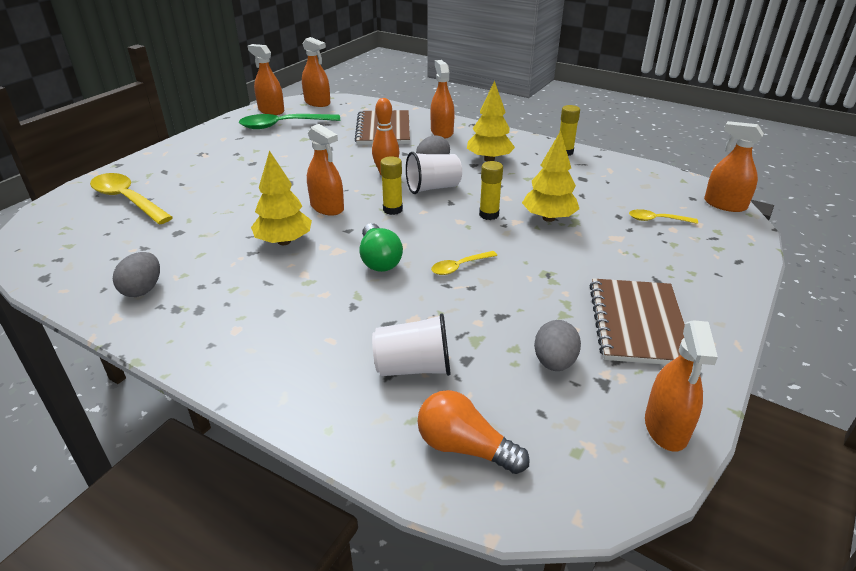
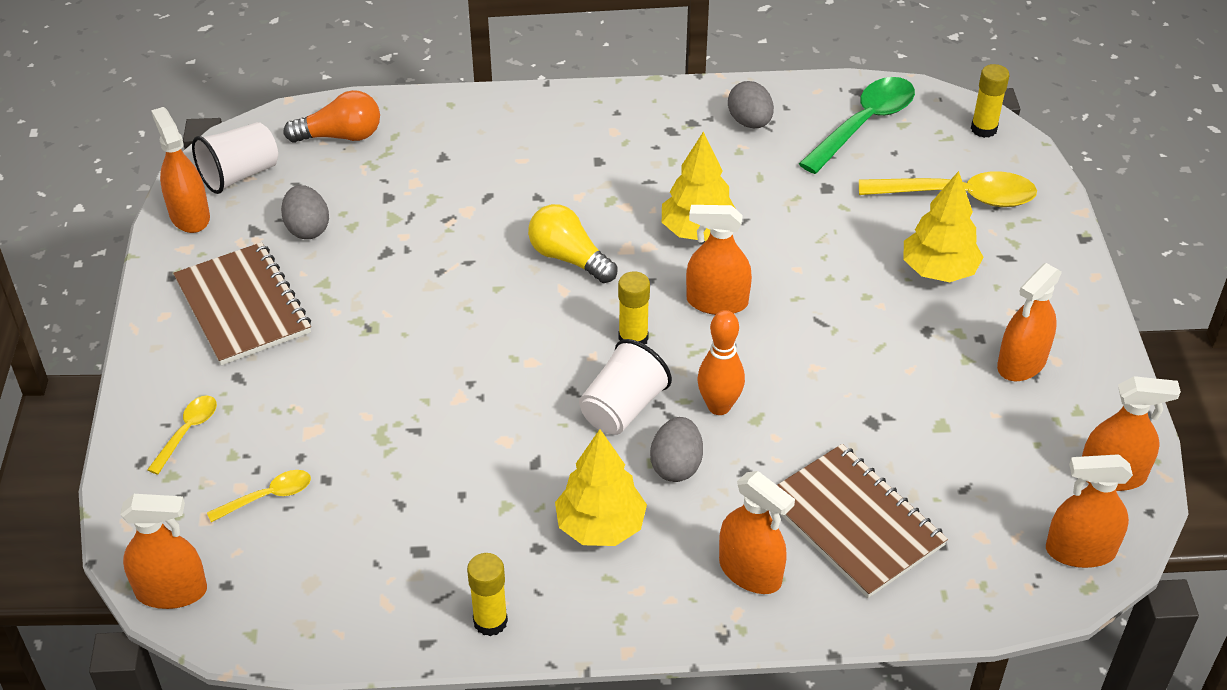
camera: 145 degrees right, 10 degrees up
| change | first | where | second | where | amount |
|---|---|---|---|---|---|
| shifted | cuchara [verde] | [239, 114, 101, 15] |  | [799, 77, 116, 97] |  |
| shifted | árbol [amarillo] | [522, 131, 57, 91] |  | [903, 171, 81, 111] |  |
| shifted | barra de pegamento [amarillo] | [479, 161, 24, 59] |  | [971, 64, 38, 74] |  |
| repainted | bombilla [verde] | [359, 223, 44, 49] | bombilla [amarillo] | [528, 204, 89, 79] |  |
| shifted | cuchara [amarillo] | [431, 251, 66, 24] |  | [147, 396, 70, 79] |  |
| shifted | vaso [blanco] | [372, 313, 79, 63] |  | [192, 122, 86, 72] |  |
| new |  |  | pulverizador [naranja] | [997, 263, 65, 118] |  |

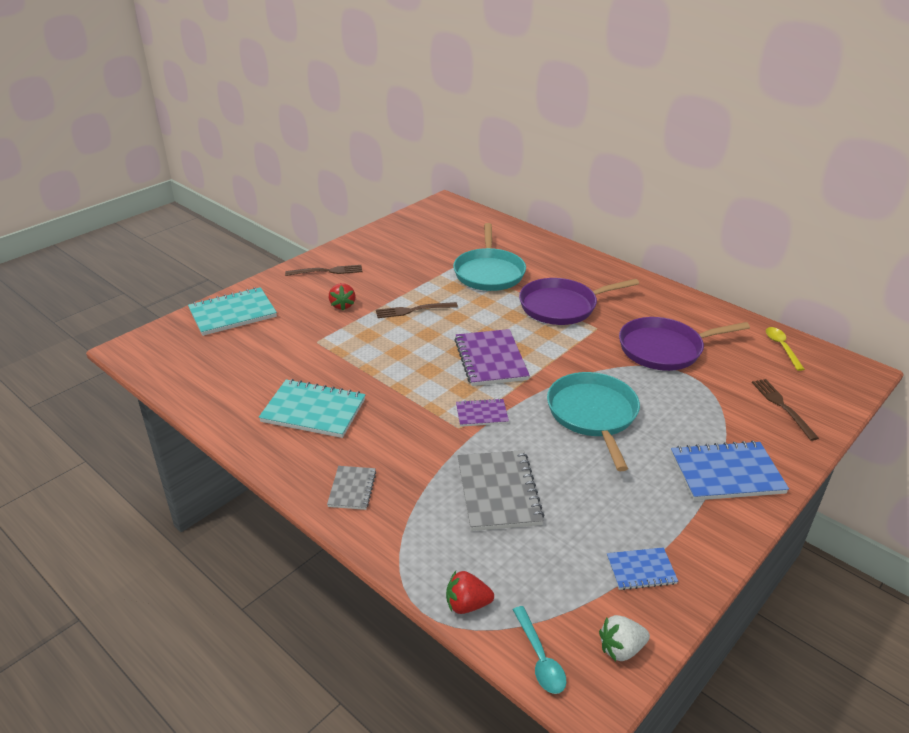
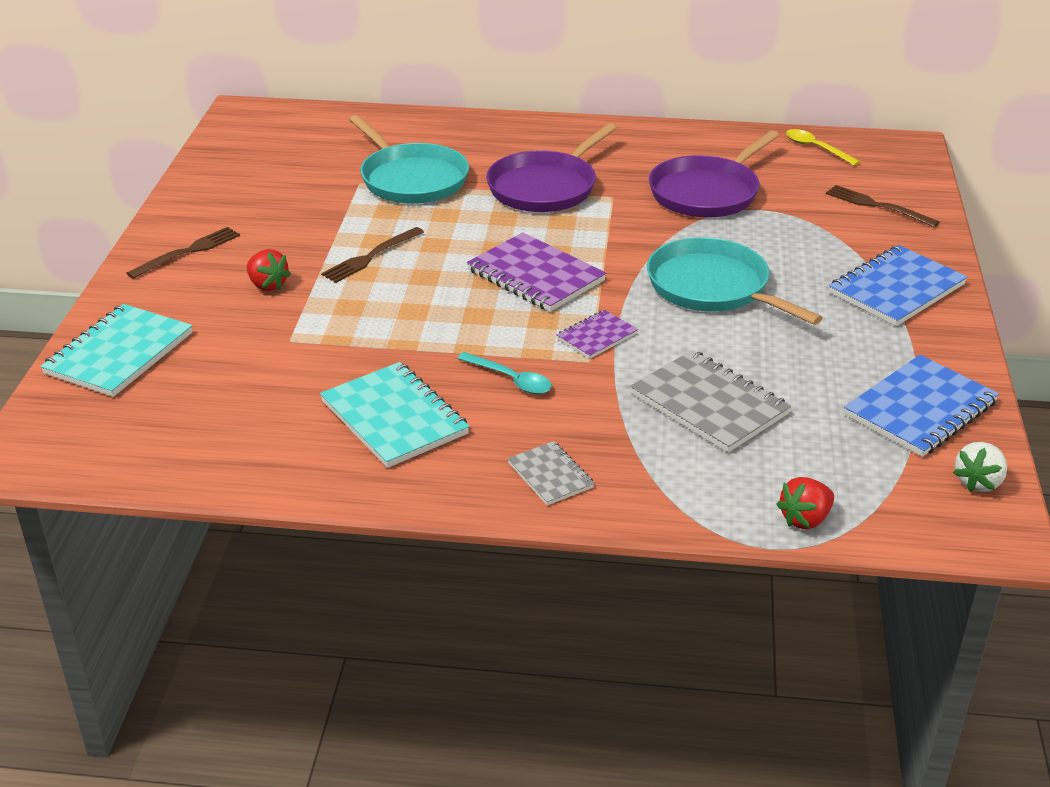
camera: 35 degrees left, 0 degrees up
| change | first | where | second | where | amount |
|---|---|---|---|---|---|
| rotated | cuaderno [turquesa] | [259, 379, 107, 59] |  | [320, 362, 150, 106] | 75 degrees clockwise |
| scaled | cuaderno [azul] | [607, 548, 71, 42] |  | [844, 355, 155, 102] | x1.81 |
| shifted | cuchara [turquesa] | [513, 606, 54, 88] |  | [457, 352, 95, 42] |  |

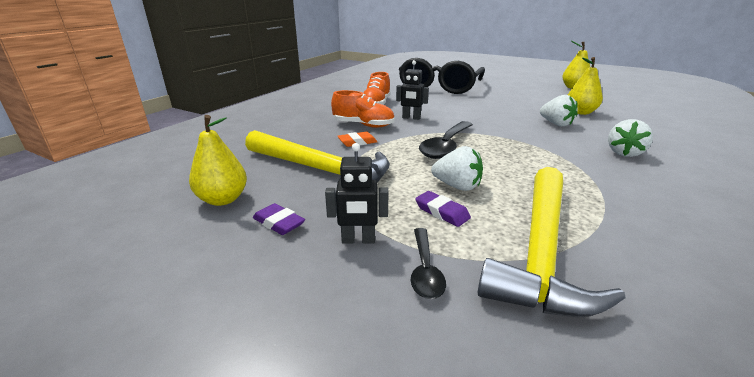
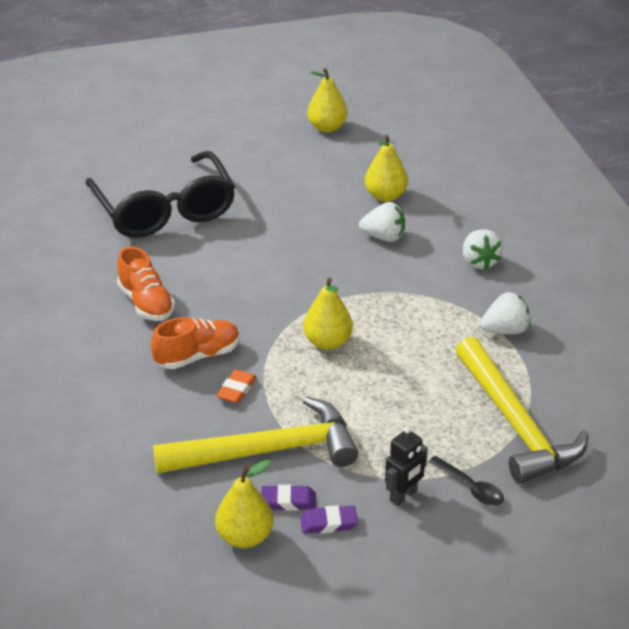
camera: 45 degrees left, 10 degrees up
| change | first | where | second | where | amount |
|---|---|---|---|---|---|
| gone | robot [negro] | [396, 60, 33, 60] |  |  |  |
| swapped | cuchara [negro] | [419, 121, 54, 38] | pera [amarillo] | [303, 278, 50, 72] |  |
| shifted | fresa [blanco] | [431, 146, 52, 45] |  | [480, 292, 51, 42] |  |
| shifted | goma de borrar [morado] | [415, 191, 56, 36] |  | [261, 485, 55, 26] |  |

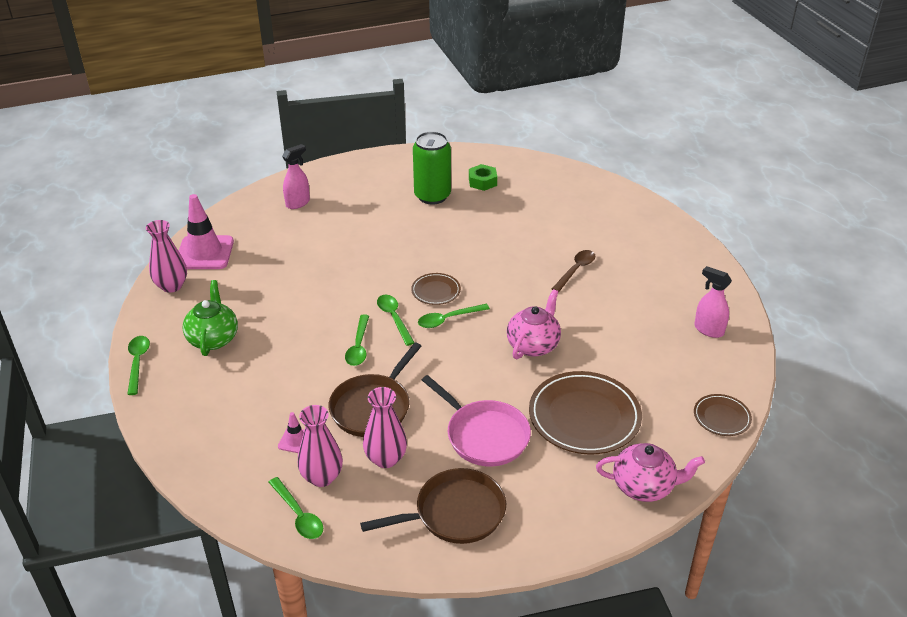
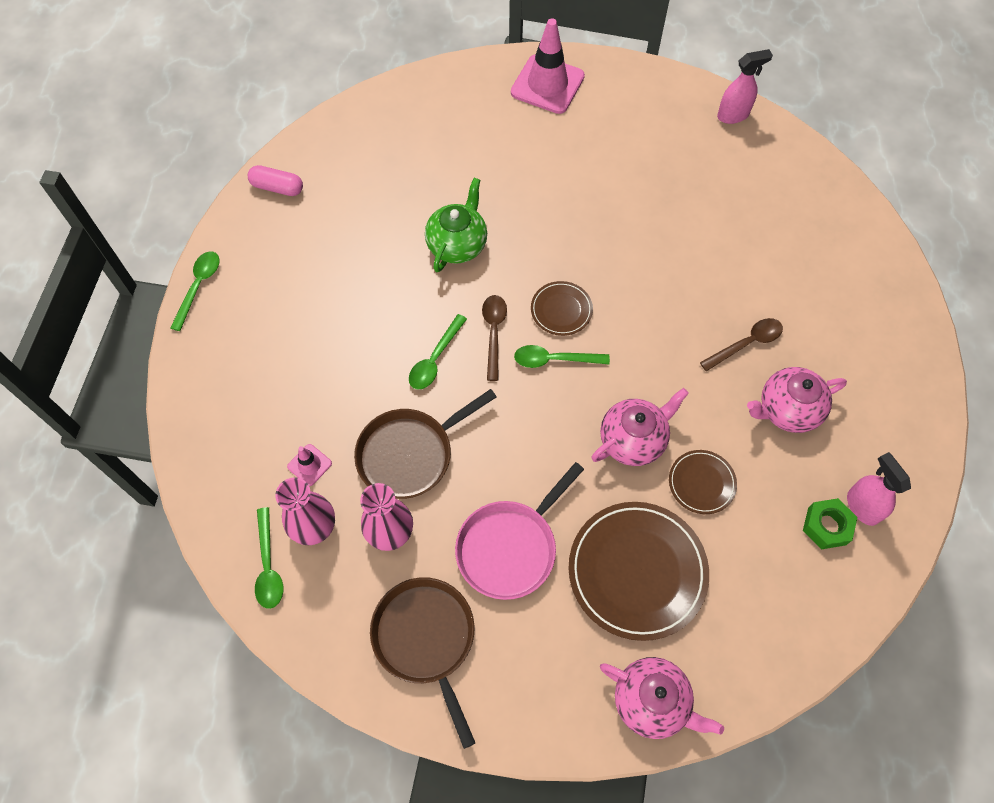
camera: 25 degrees right, 25 degrees up
| change | first | where | second | where | amount |
|---|---|---|---|---|---|
| gone | lata [verde] | [413, 131, 38, 73] |  |  |  |
| shifted | pulverizador [rosa] | [282, 144, 28, 65] |  | [717, 49, 56, 75] |  |
| shifted | tuerca [verde] | [469, 164, 28, 27] |  | [803, 498, 55, 51] |  |
| shifted | cono de tráfico [rosa] | [179, 194, 55, 75] |  | [511, 18, 74, 96] |  |
| swapped | florero [rosa] | [146, 220, 41, 73] | cápsula [rosa] | [248, 165, 55, 31] |  |
| shifted | tetera [verde] | [183, 280, 55, 76] |  | [425, 178, 62, 94] |  |
| repainted | cuchara [verde] | [377, 295, 38, 51] | cuchara [marrón] | [482, 295, 25, 86] |  |
| rotated | sartén [rosa] | [422, 375, 109, 92] |  | [455, 462, 129, 138] | 60 degrees clockwise |
| shifted | plato [marrón] | [694, 394, 58, 42] |  | [669, 450, 68, 64] |  |
| rotated | sartén [marrón] | [360, 468, 146, 76] |  | [370, 577, 105, 172] | 120 degrees counterclockwise |
| new |  |  | tetera [rosa] | [747, 367, 100, 66] |  |

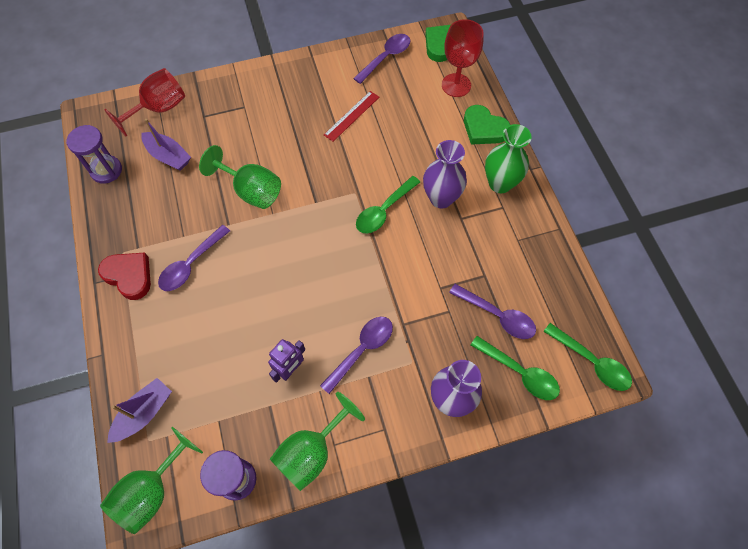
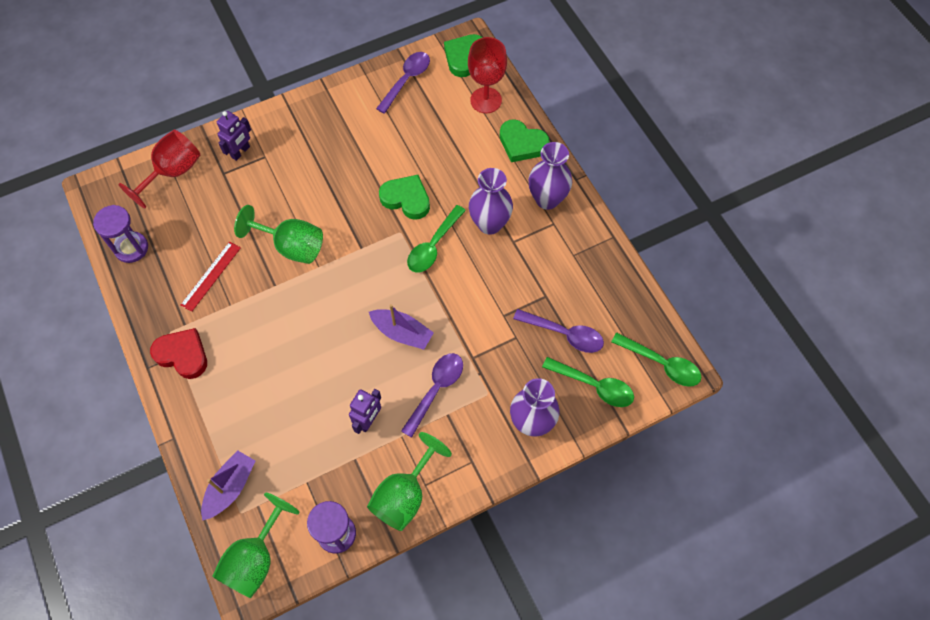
camera: 10 degrees left, 0 degrees up
| change | first | where | second | where | amount |
|---|---|---|---|---|---|
| shifted | regla [rojo] | [324, 91, 55, 51] |  | [181, 242, 60, 70] |  |
| shifted | barco [morado] | [141, 119, 50, 52] |  | [369, 304, 65, 46] |  |
| repainted | florero [verde] | [485, 124, 47, 69] | florero [morado] | [528, 142, 44, 68] |  |
| gone | cuchara [morado] | [158, 225, 72, 66] |  |  |  |
| new |  |  | robot [morado] | [217, 111, 34, 50] |  |
| new |  |  | corazón [verde] | [379, 175, 51, 45] |  |

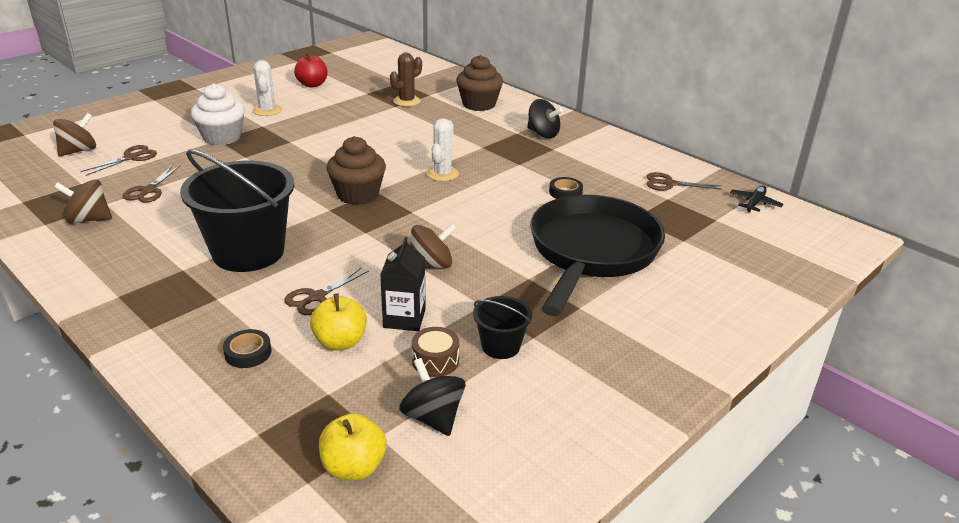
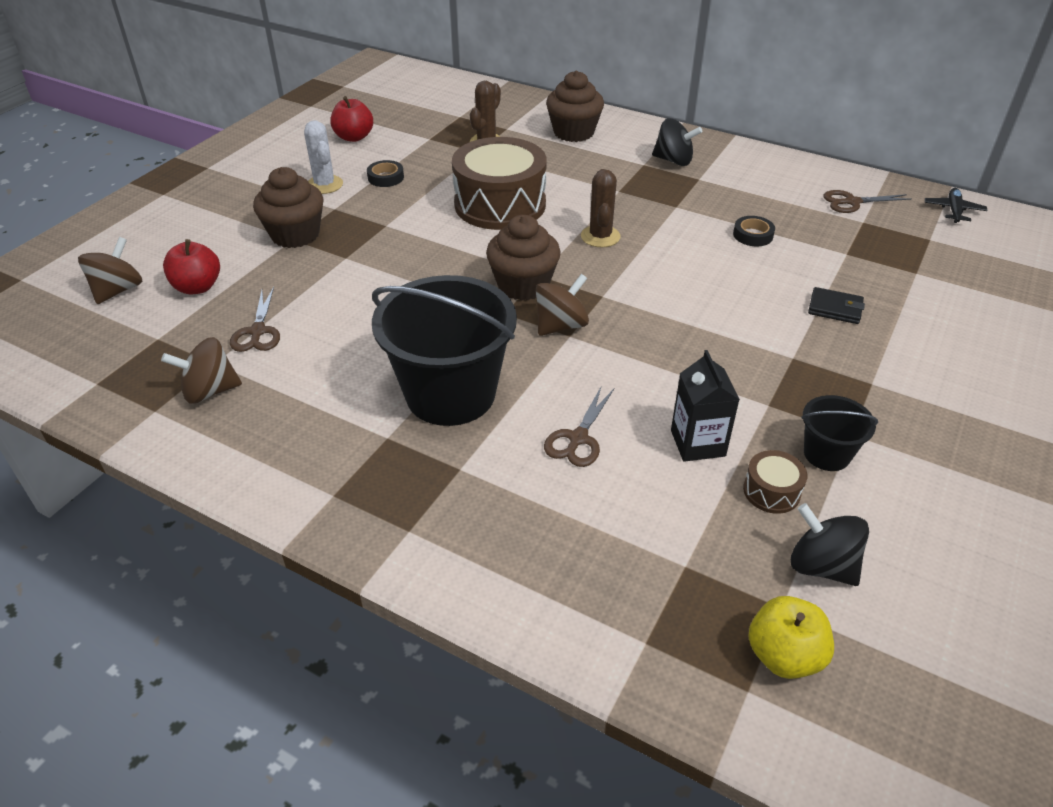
camera: 15 degrees left, 10 degrees up
| change | first | where | second | where | amount |
|---|---|---|---|---|---|
| repainted | magdalena [blanco] | [191, 83, 54, 62] | magdalena [marrón] | [253, 167, 71, 81] |  |
| repainted | cactus [blanco] | [426, 118, 33, 63] | cactus [marrón] | [581, 169, 40, 78] |  |
| swapped | tijeras [marrón] | [81, 145, 76, 31] | manzana [rojo] | [163, 239, 57, 55] |  |
| swapped | sartén [negro] | [530, 195, 135, 121] | cartera [negro] | [808, 287, 57, 37] |  |
| shifted | peonza [marrón] | [411, 223, 45, 45] |  | [536, 274, 53, 62] |  |
| gone | manzana [amarillo] | [310, 294, 57, 56] |  |  |  |
| shifted | cinta adhesiva [negro] | [223, 329, 48, 39] |  | [367, 160, 37, 27] |  |
| new |  |  | tambor [marrón] | [452, 137, 95, 93] |  |

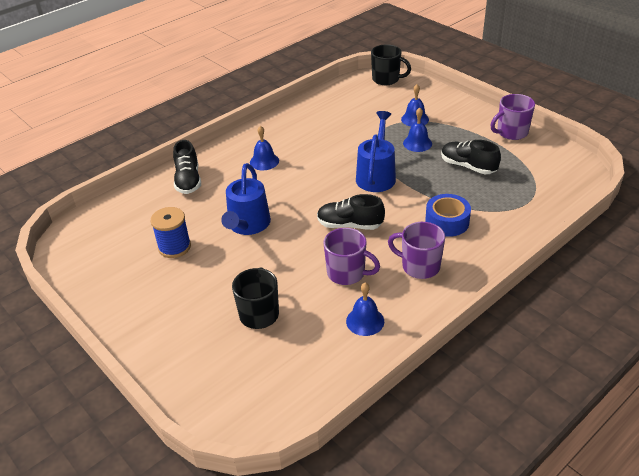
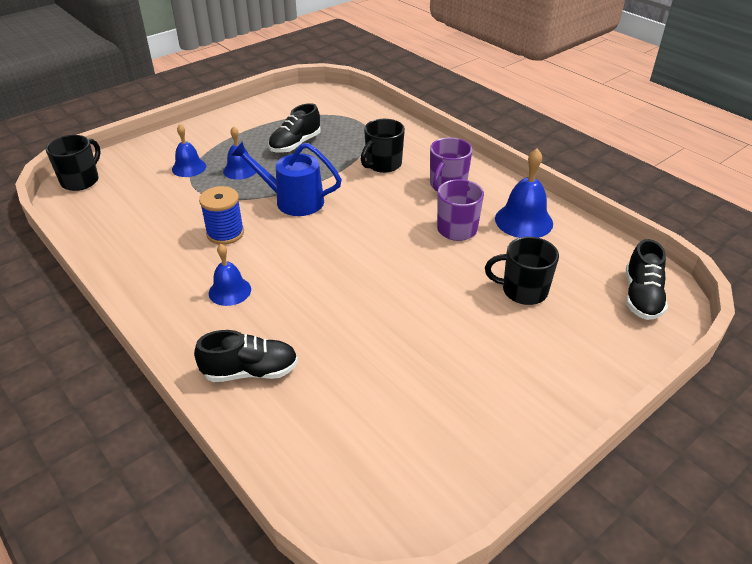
camera: 90 degrees left, 0 degrees up
| change | first | where | second | where | amount |
|---|---|---|---|---|---|
| gone | taza [morado] | [490, 94, 45, 46] |  |  |  |
| gone | regadera [azul] | [221, 163, 50, 72] |  |  |  |
| shifted | zapato [negro] | [317, 194, 68, 36] |  | [626, 239, 42, 81] |  |
| swapped | cinta adhesiva [azul] | [425, 194, 46, 43] | taza [negro] | [361, 119, 44, 54] |  |
| shifted | carrete [azul] | [151, 207, 40, 51] |  | [199, 186, 45, 59] |  |
| scaled | campana [azul] | [346, 283, 38, 53] |  | [495, 148, 58, 90] | x1.54 |

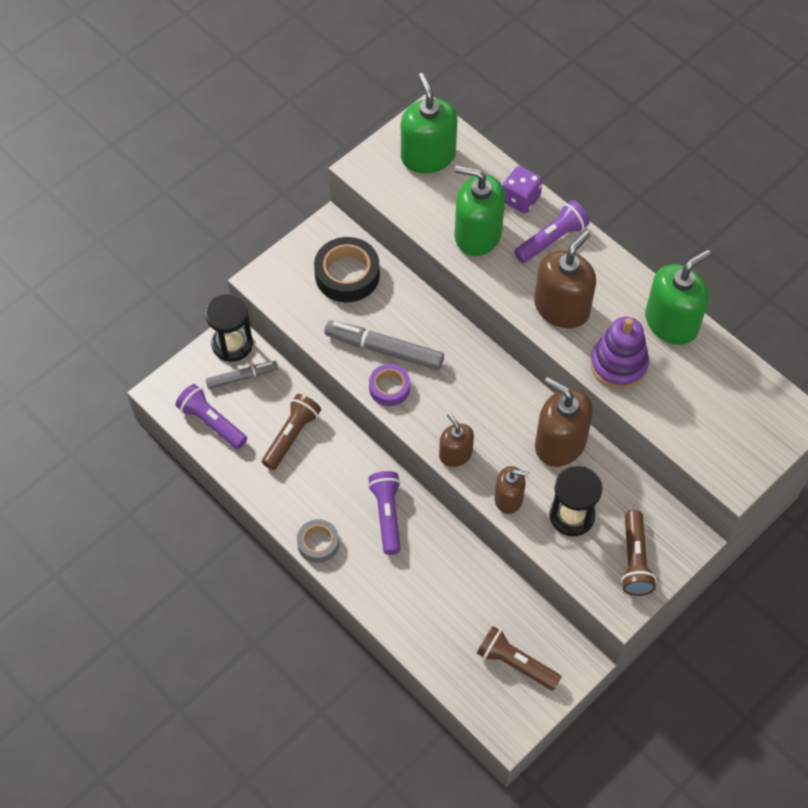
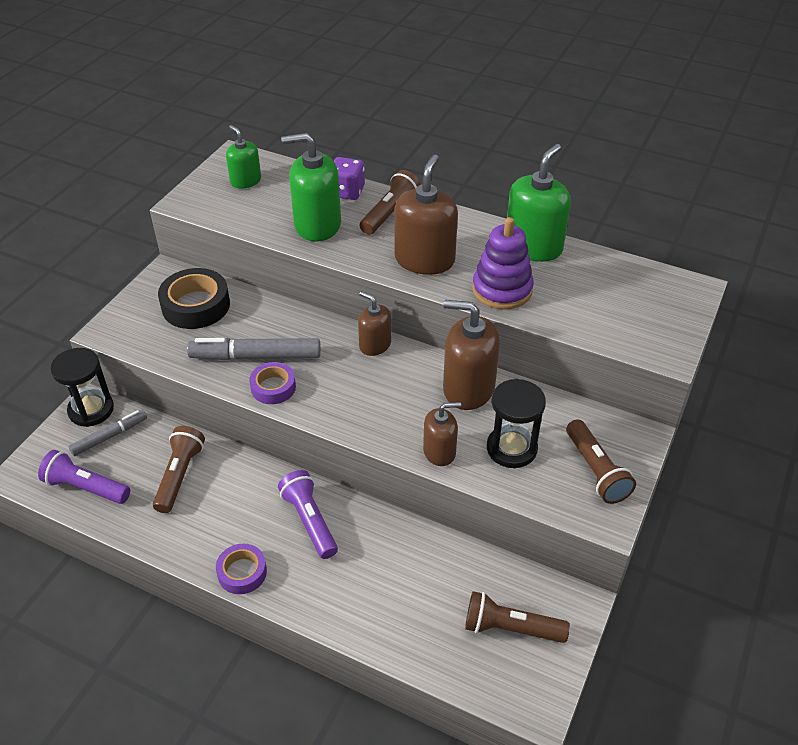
camera: 20 degrees left, 15 degrees down
| change | first | where | second | where | amount |
|---|---|---|---|---|---|
| scaled | dispensador de jabón [verde] | [401, 73, 57, 100] |  | [226, 125, 35, 64] | x0.59 |
| repainted | lámpara de mano [morado] | [514, 200, 76, 63] | lámpara de mano [marrón] | [360, 170, 61, 65] |  |
| shifted | dispensador de jabón [marrón] | [439, 413, 35, 54] |  | [358, 291, 33, 65] |  |
| repainted | cinta adhesiva [gris] | [297, 519, 42, 44] | cinta adhesiva [morado] | [216, 544, 51, 50] |  |

